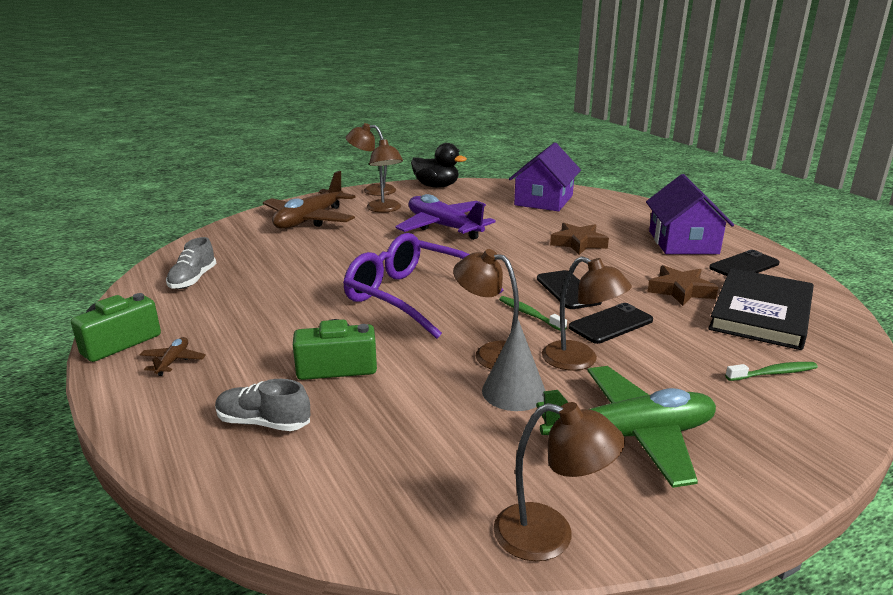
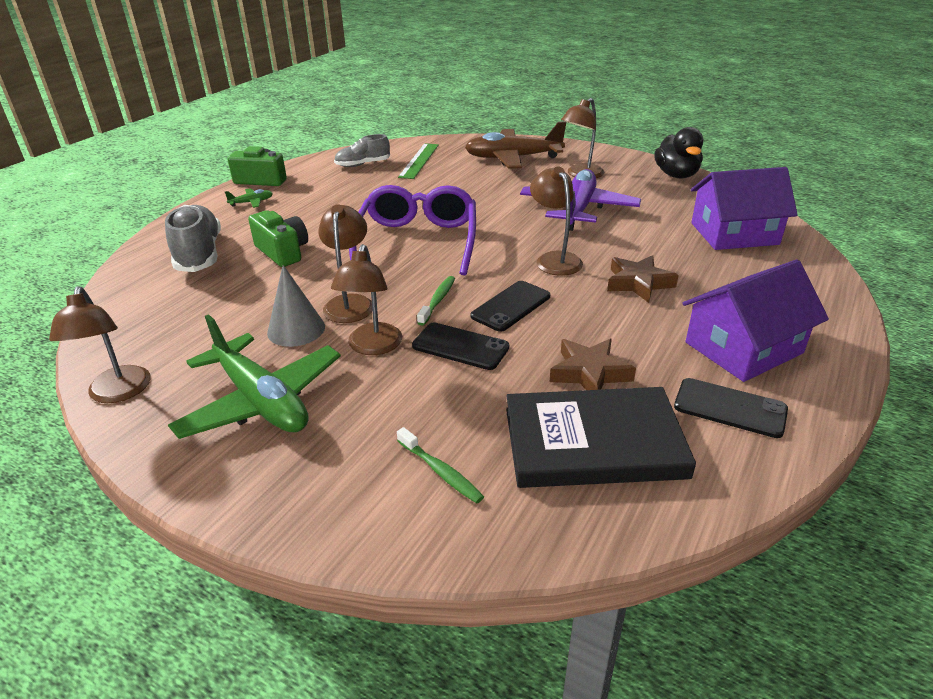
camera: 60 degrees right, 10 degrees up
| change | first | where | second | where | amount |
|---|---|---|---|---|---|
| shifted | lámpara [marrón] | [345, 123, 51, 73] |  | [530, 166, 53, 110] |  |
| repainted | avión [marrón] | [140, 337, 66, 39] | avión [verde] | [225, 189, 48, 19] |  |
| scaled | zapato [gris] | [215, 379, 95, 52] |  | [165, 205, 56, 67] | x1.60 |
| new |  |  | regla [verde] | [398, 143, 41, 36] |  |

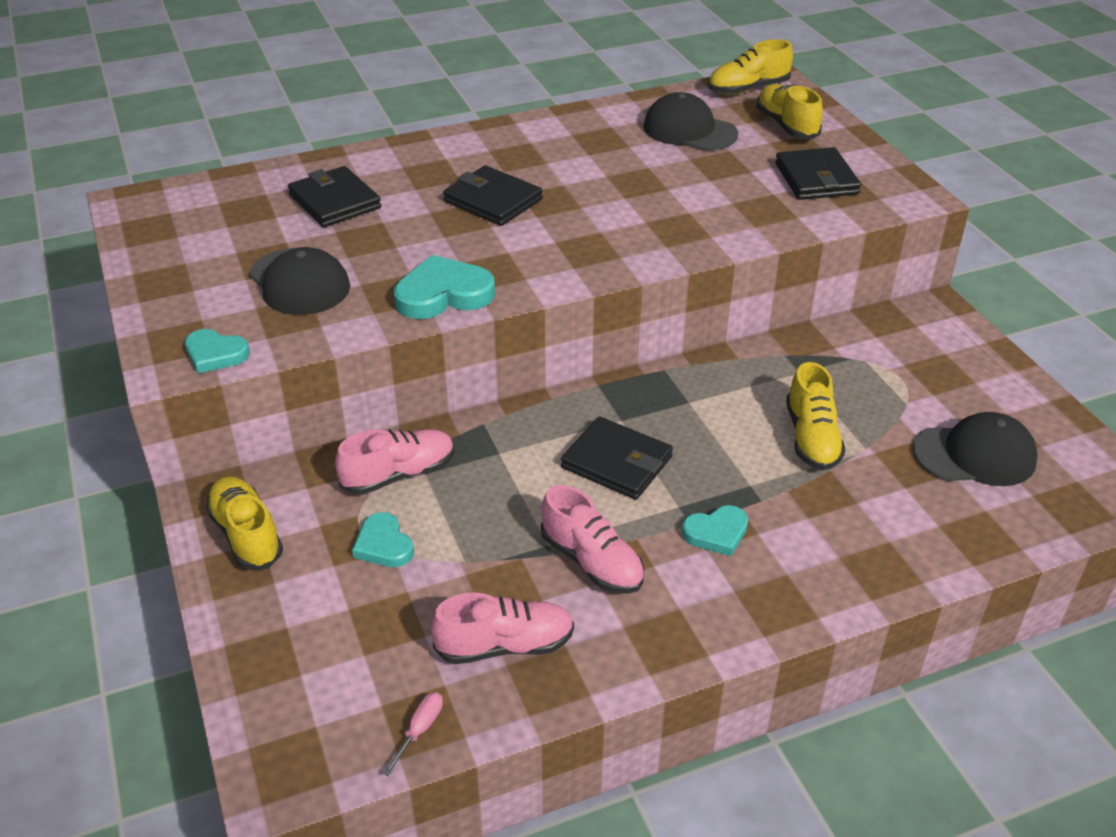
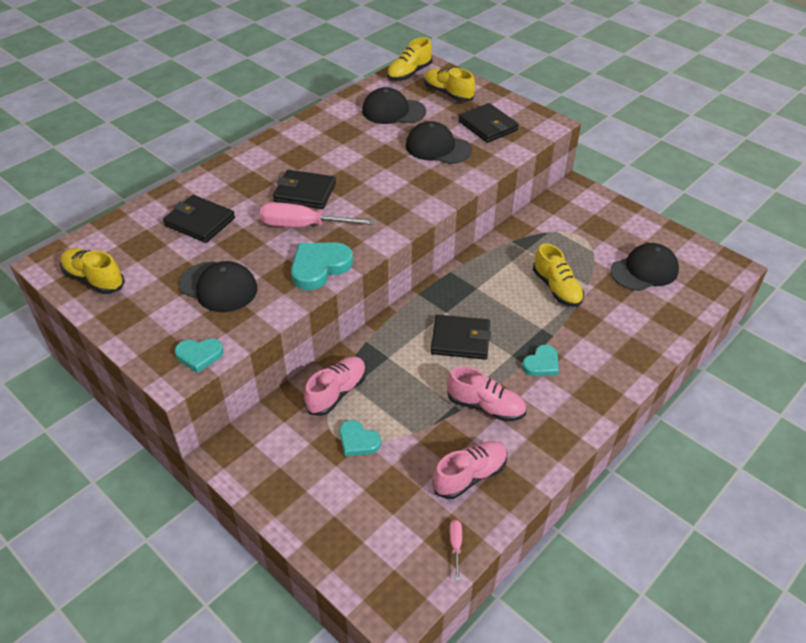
camera: 25 degrees left, 5 degrees up
| change | first | where | second | where | amount |
|---|---|---|---|---|---|
| shifted | zapato [amarillo] | [205, 476, 78, 94] |  | [60, 248, 65, 46] |  |
| new |  |  | gorra [negro] | [406, 121, 66, 43] |  |
| new |  |  | destornillador [rosa] | [260, 202, 116, 25] |  |

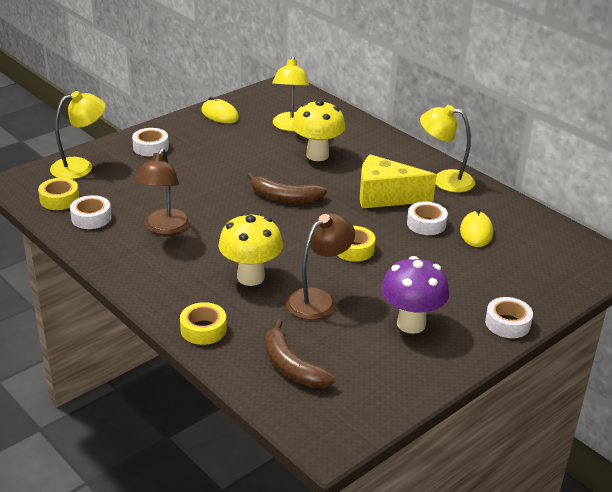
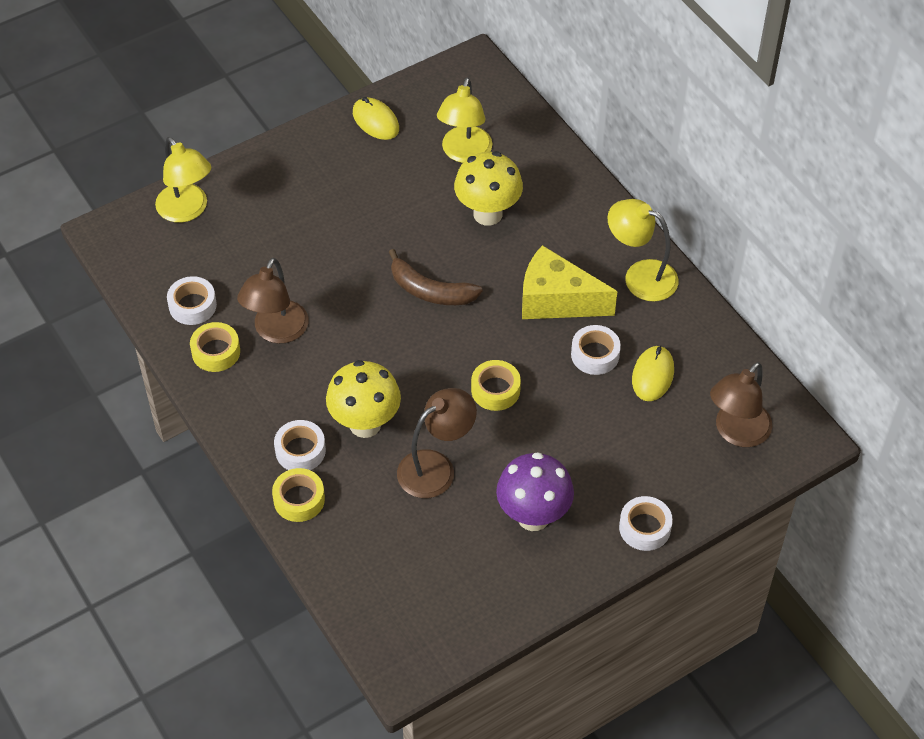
camera: 10 degrees right, 20 degrees up
| change | first | where | second | where | amount |
|---|---|---|---|---|---|
| rotated | lámpara [amarillo] | [50, 91, 56, 88] |  | [155, 137, 56, 86] | 75 degrees clockwise |
| shifted | cinta adhesiva [blanco] | [132, 128, 37, 28] |  | [274, 420, 52, 50] |  |
| shifted | cinta adhesiva [amarillo] | [38, 178, 41, 32] |  | [190, 322, 50, 50] |  |
| gone | plátano [marrón] | [265, 319, 71, 69] |  |  |  |
| new |  |  | lámpara [marrón] | [710, 362, 62, 85] |  |

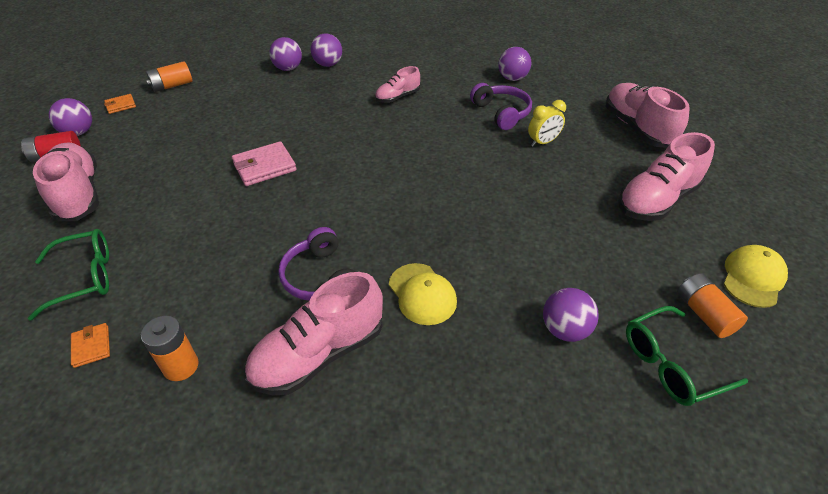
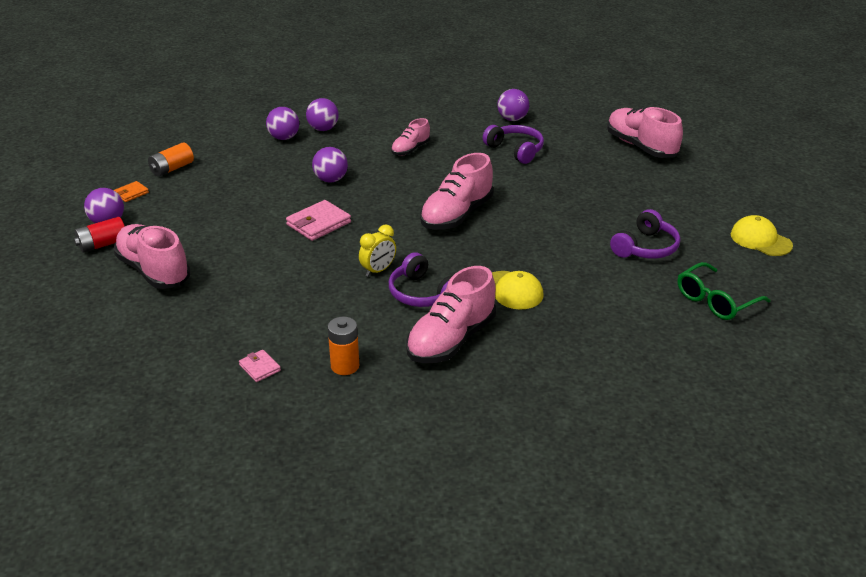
camera: 15 degrees left, 10 degrees down
| change | first | where | second | where | amount |
|---|---|---|---|---|---|
| shifted | despertador [amarillo] | [528, 100, 38, 47] |  | [359, 225, 37, 52] |  |
| shifted | zapato [rosa] | [618, 132, 97, 89] |  | [420, 153, 73, 77] |  |
| gone | gafas [verde] | [28, 229, 81, 91] |  |  |  |
| rotated | gorra [amarillo] | [723, 245, 65, 63] |  | [731, 215, 62, 41] | 60 degrees counterclockwise |
| gone | pila [naranja] | [677, 273, 71, 65] |  |  |  |
| shifted | pelota [morado] | [543, 288, 56, 54] |  | [312, 147, 36, 36] |  |
| repainted | cartera [naranja] | [71, 323, 39, 45] | cartera [rosa] | [239, 350, 42, 32] |  |
| new |  |  | auriculares [morado] | [610, 209, 70, 50] |  |

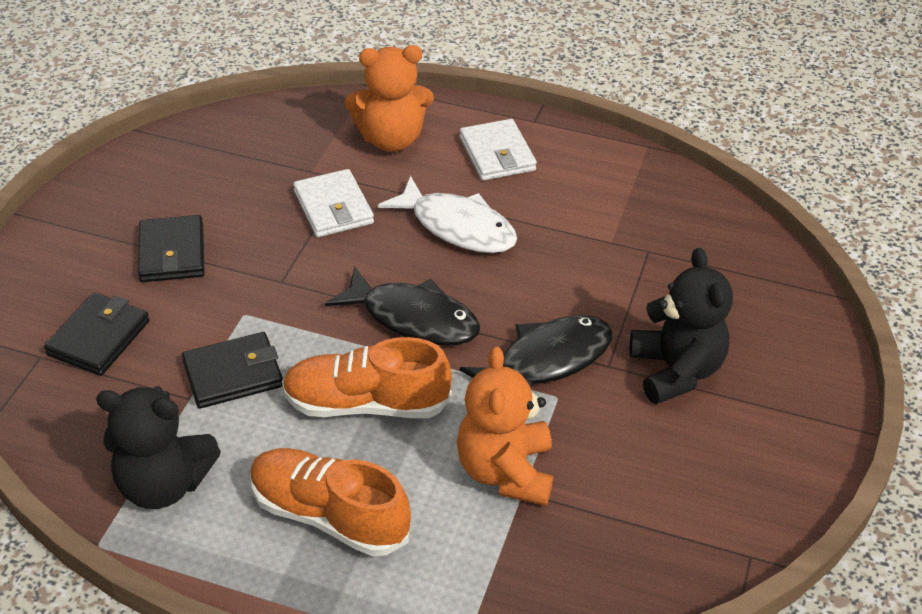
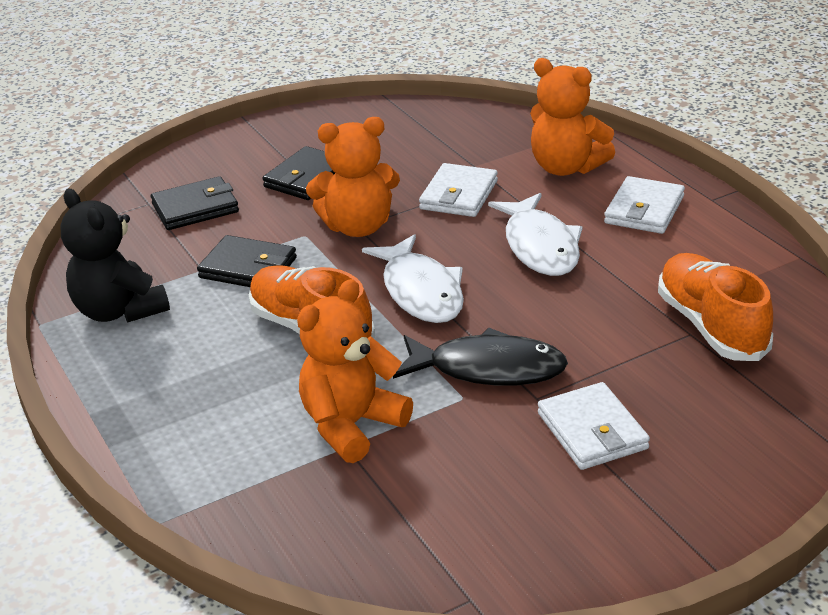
camera: 45 degrees right, 10 degrees down
| change | first | where | second | where | amount |
|---|---|---|---|---|---|
| swapped | osito [negro] | [630, 248, 103, 157] | cartera [blanco] | [538, 382, 112, 88] |  |
| repainted | pez [negro] | [325, 266, 155, 80] | pez [blanco] | [362, 234, 102, 89] |  |
| shifted | zapato [naranja] | [250, 448, 161, 108] |  | [658, 253, 115, 108] |  |
| new |  |  | osito [naranja] | [306, 117, 94, 120] |  |

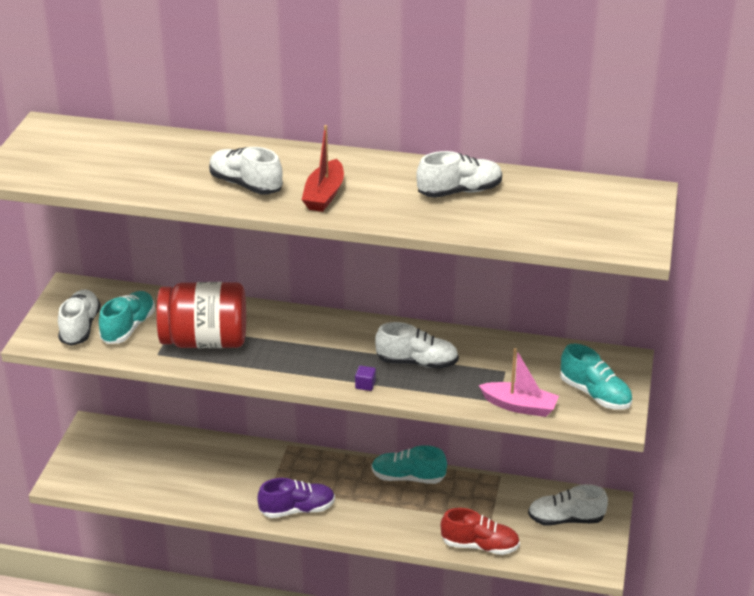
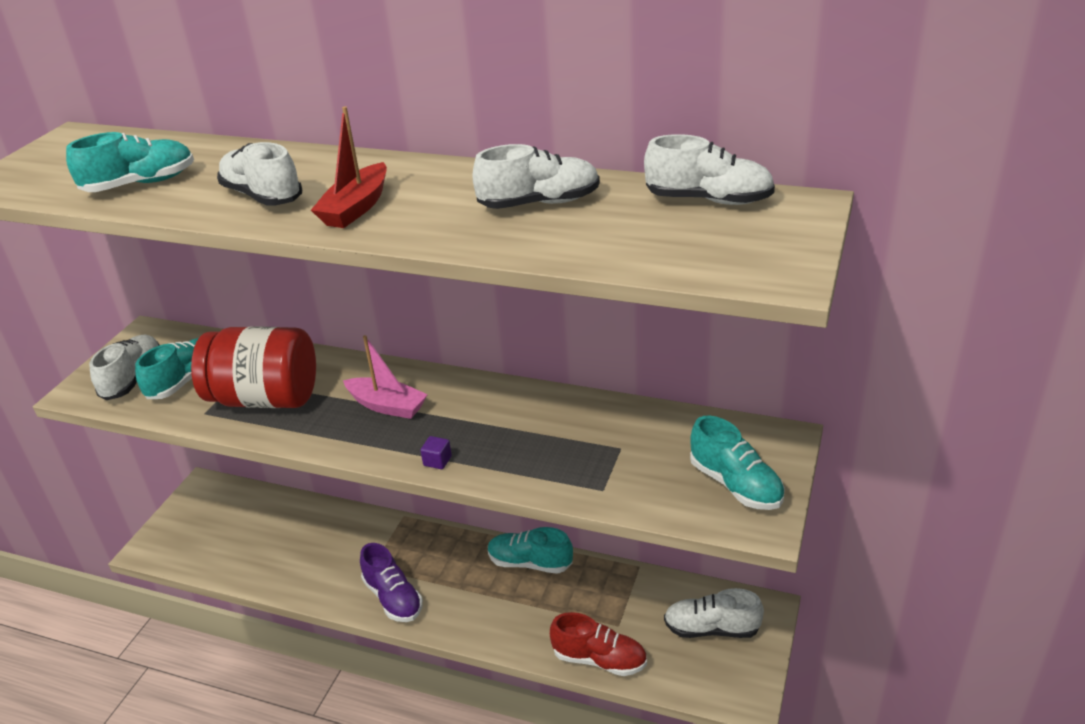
camera: 10 degrees right, 0 degrees up
| change | first | where | second | where | amount |
|---|---|---|---|---|---|
| shifted | zapato [blanco] | [375, 322, 84, 47] |  | [644, 134, 131, 71] |  |
| shifted | barco [rosa] | [479, 348, 80, 69] |  | [343, 335, 85, 84] |  |
| rotated | zapato [morado] | [258, 478, 77, 40] |  | [360, 543, 63, 79] | 60 degrees clockwise |
| new |  |  | zapato [turquesa] | [66, 132, 128, 60] |  |

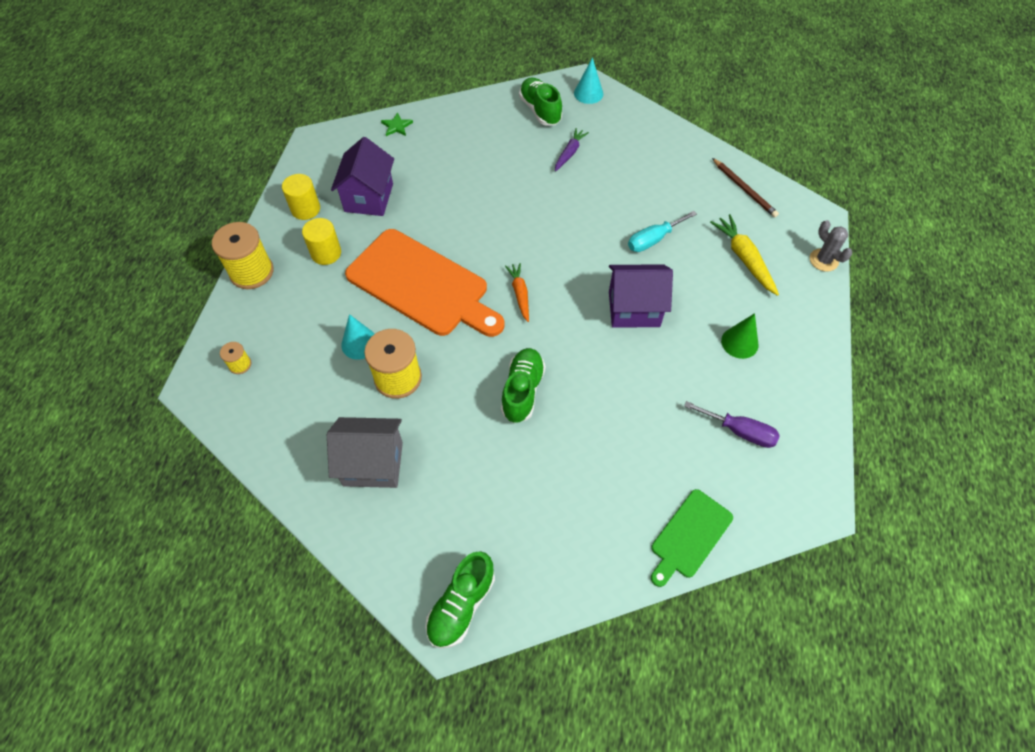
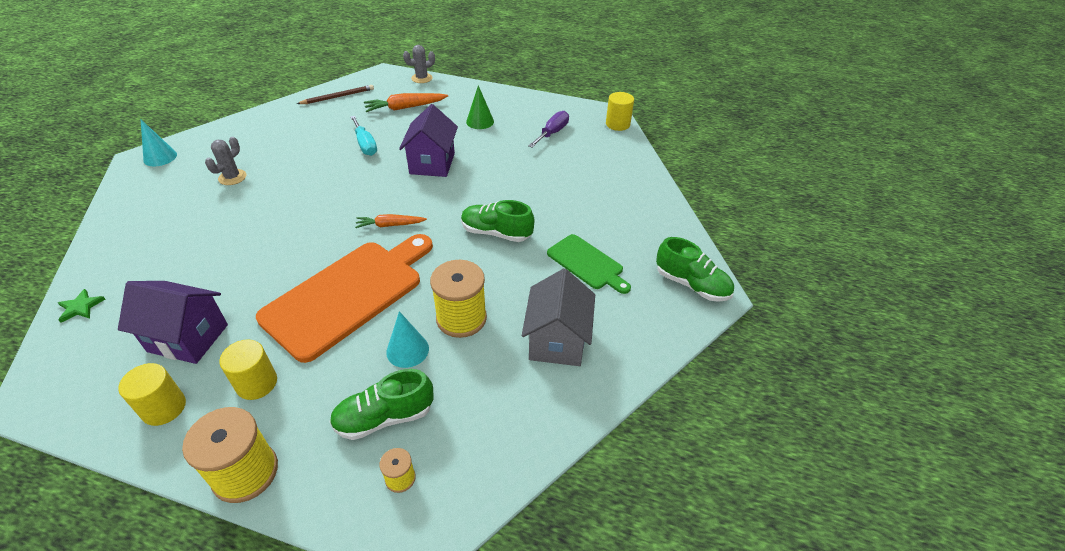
camera: 85 degrees left, 15 degrees down
| change | first | where | second | where | amount |
|---|---|---|---|---|---|
| shifted | zapato [verde] | [519, 77, 43, 48] |  | [329, 369, 105, 71] |  |
| swapped | zanahoria [morado] | [555, 128, 34, 44] | cactus [gris] | [205, 137, 41, 48] |  |
| repainted | zanahoria [amarillo] | [710, 214, 69, 82] | zanahoria [naranja] | [364, 93, 84, 19] |  |
| shifted | tabla de cortar [verde] | [651, 489, 82, 98] |  | [547, 234, 84, 60] |  |
| new |  |  | cilindro [amarillo] | [606, 92, 28, 39] |  |

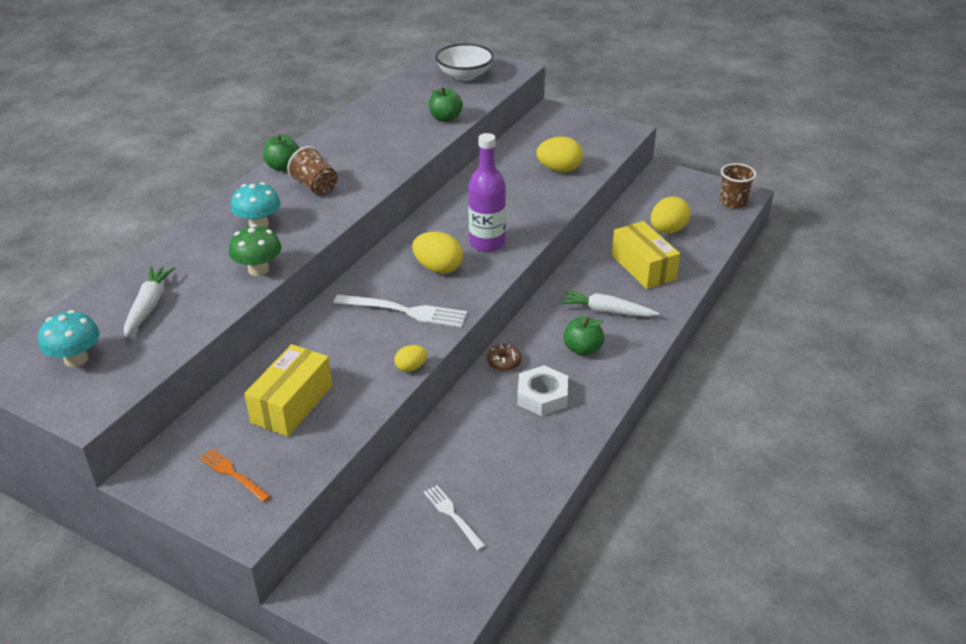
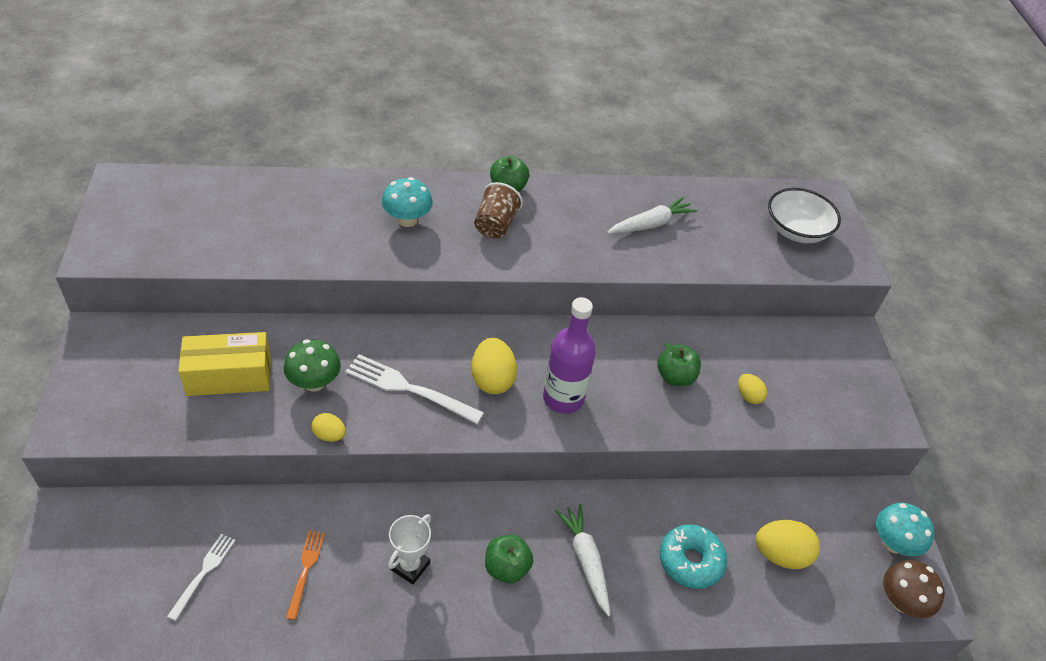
camera: 50 degrees right, 10 degrees up
| change | first | where | second | where | amount |
|---|---|---|---|---|---|
| shifted | manzana [verde] | [429, 87, 34, 35] |  | [657, 343, 44, 43] |  |
| scaled | huevo [amarillo] | [536, 137, 47, 35] |  | [738, 374, 29, 30] | x0.57 |
| swapped | vaso [marrón] | [720, 163, 36, 46] | seta [marrón] | [884, 560, 61, 58] |  |
| swapped | caja [amarillo] | [612, 221, 68, 68] | rosquilla [turquesa] | [660, 524, 67, 65] |  |
| shifted | seta [verde] | [229, 224, 53, 52] |  | [284, 339, 57, 52] |  |
| shifted | zanahoria [blanco] | [124, 266, 51, 72] |  | [607, 197, 90, 37] |  |
| rotated | tenedor [blanco] | [333, 295, 134, 33] |  | [345, 354, 139, 70] | 135 degrees clockwise |
| shifted | seta [turquesa] | [38, 310, 62, 57] |  | [876, 503, 58, 53] |  |
| gone | rosquilla [marrón] | [487, 344, 35, 27] |  |  |  |
| swapped | tuerca [blanco] | [517, 365, 51, 51] | trofeo [blanco] | [388, 514, 43, 70] |  |
| shifted | tenedor [naranja] | [199, 448, 72, 54] |  | [286, 530, 39, 90] |  |

